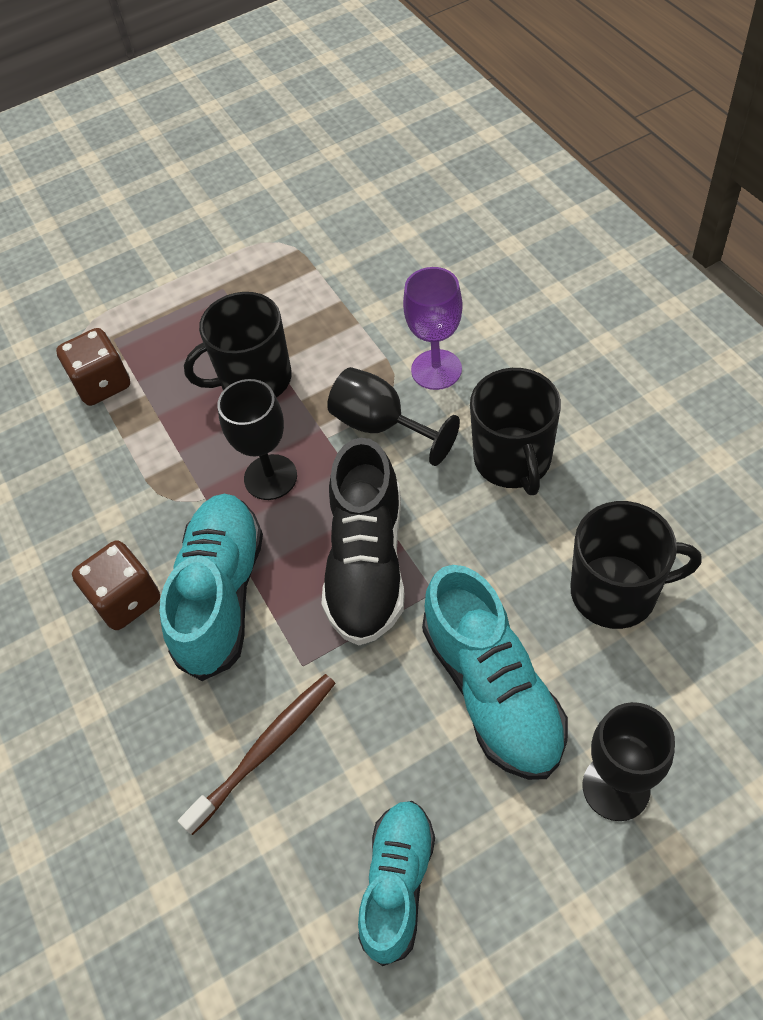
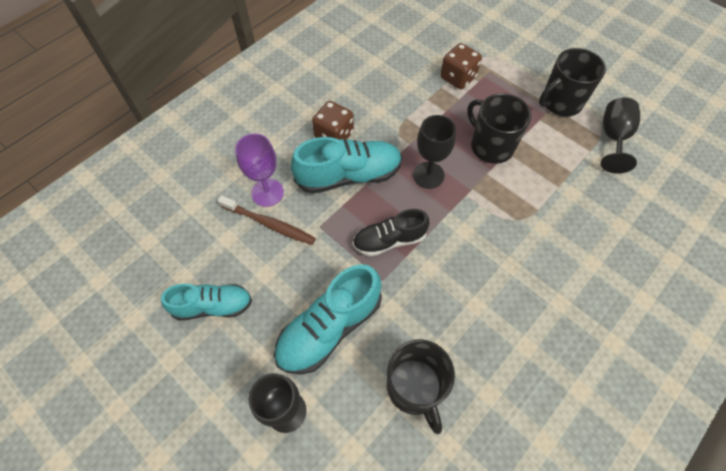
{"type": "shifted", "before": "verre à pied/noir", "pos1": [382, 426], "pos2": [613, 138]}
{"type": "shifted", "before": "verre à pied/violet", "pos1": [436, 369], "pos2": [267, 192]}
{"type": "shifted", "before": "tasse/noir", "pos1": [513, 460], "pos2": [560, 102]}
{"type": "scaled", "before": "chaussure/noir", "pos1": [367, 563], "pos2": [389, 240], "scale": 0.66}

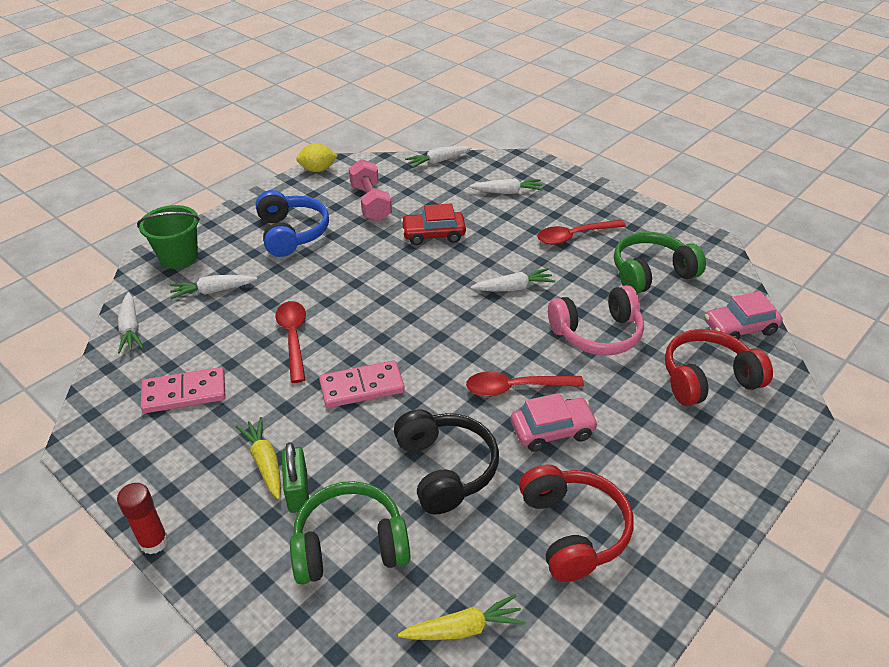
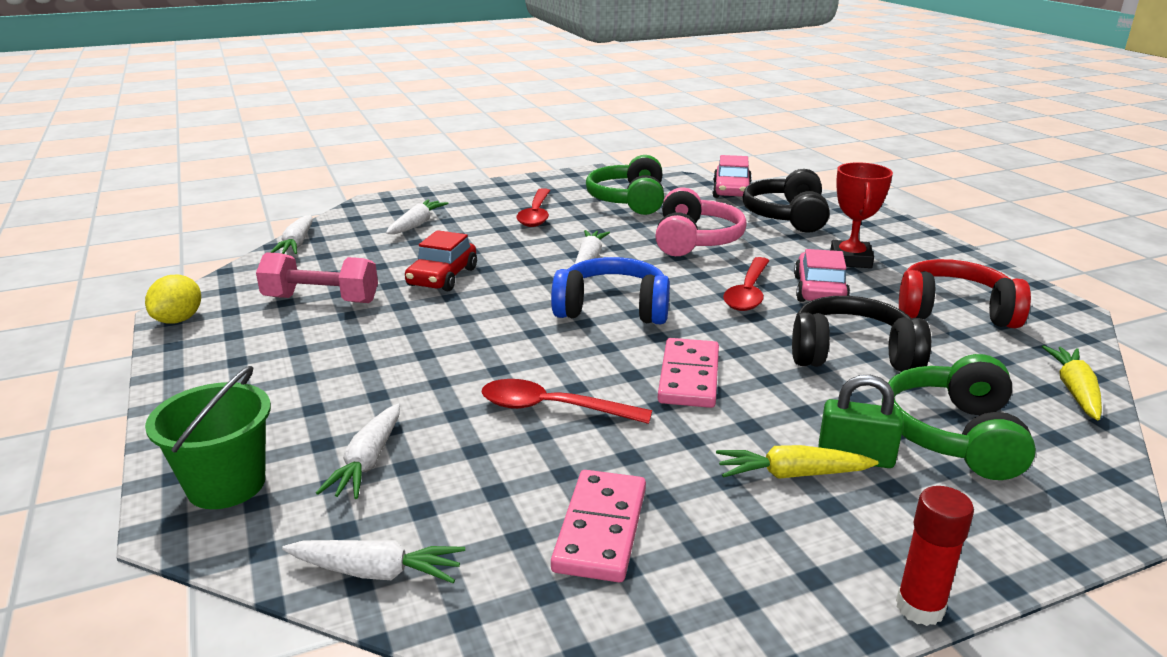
{"type": "new", "after": "trophée/rouge", "pos2": [850, 259]}
{"type": "shifted", "before": "casque audio/bleu", "pos1": [291, 233], "pos2": [612, 309]}
{"type": "repainted", "before": "casque audio/rouge", "after": "casque audio/noir", "pos1": [707, 379], "pos2": [787, 216]}

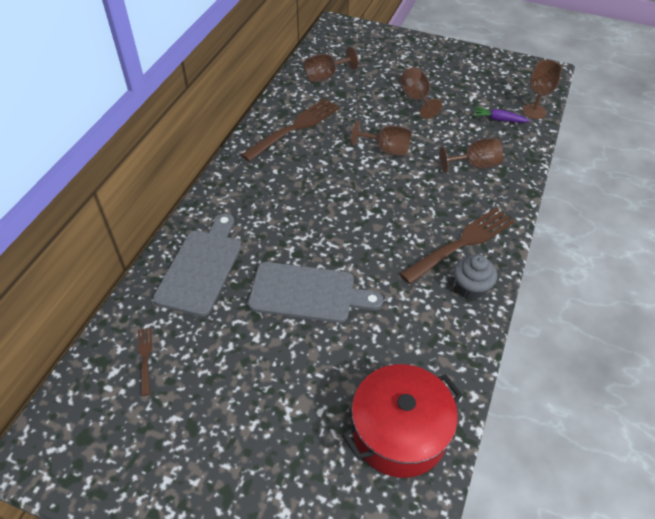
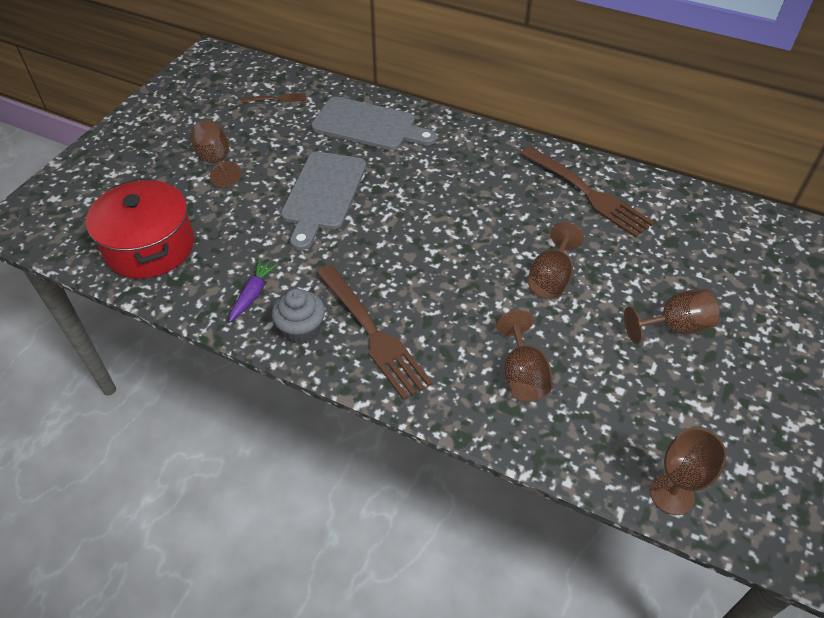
{"type": "shifted", "before": "verre à pied/marron", "pos1": [326, 76], "pos2": [216, 162]}
{"type": "shifted", "before": "carotte/violet", "pos1": [499, 119], "pos2": [253, 294]}

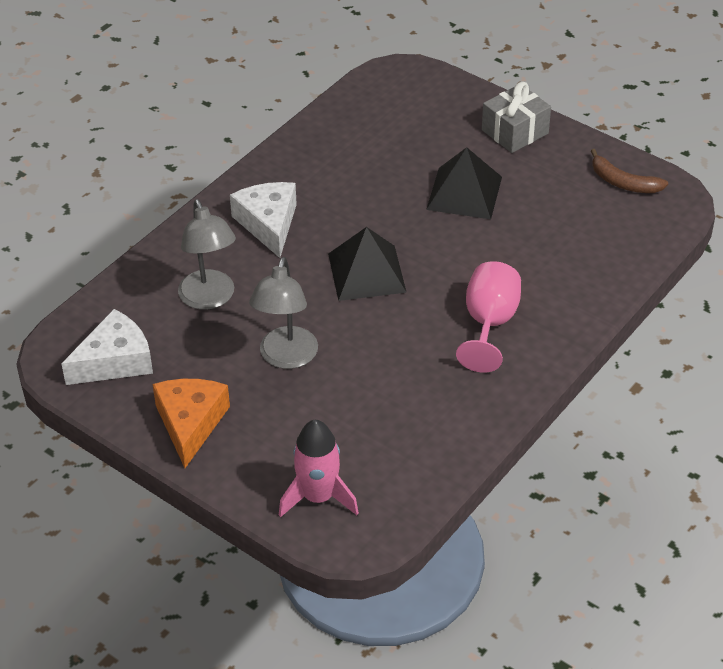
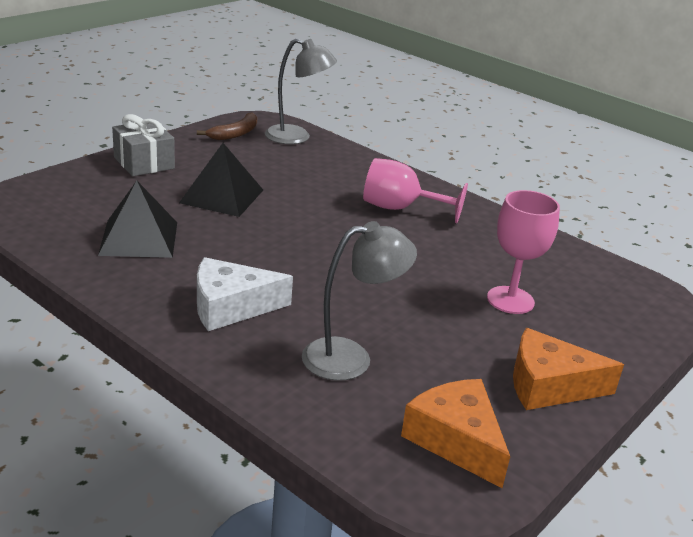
{"type": "gone", "before": "fusée/rose", "pos1": [318, 497]}
{"type": "new", "after": "verre à pied/rose", "pos2": [510, 300]}
{"type": "shifted", "before": "lampe/gris", "pos1": [286, 357], "pos2": [297, 137]}
{"type": "shifted", "before": "pyramide/noir", "pos1": [366, 272], "pos2": [139, 238]}
{"type": "repainted", "before": "fromage/blanc", "after": "fromage/orange", "pos1": [115, 361], "pos2": [456, 440]}

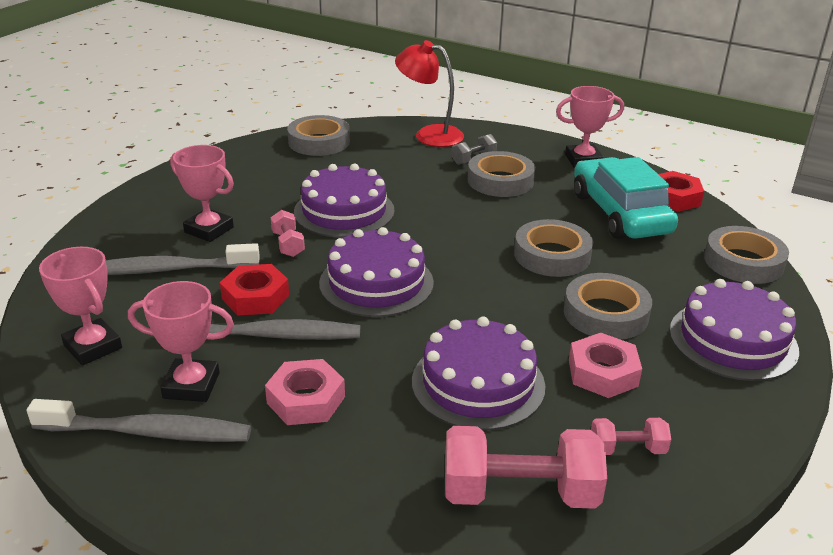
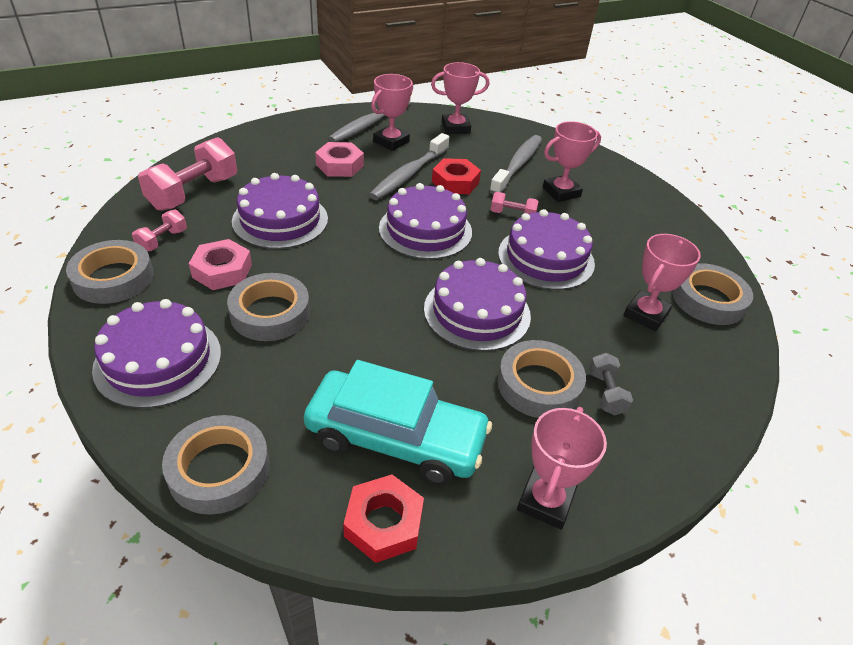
{"type": "gone", "before": "lampe/rouge", "pos1": [429, 135]}
{"type": "new", "after": "gâteau/violet", "pos2": [477, 312]}
{"type": "new", "after": "trophée/rose", "pos2": [646, 314]}
{"type": "shifted", "before": "ruban adhésif/gris", "pos1": [552, 255], "pos2": [113, 278]}

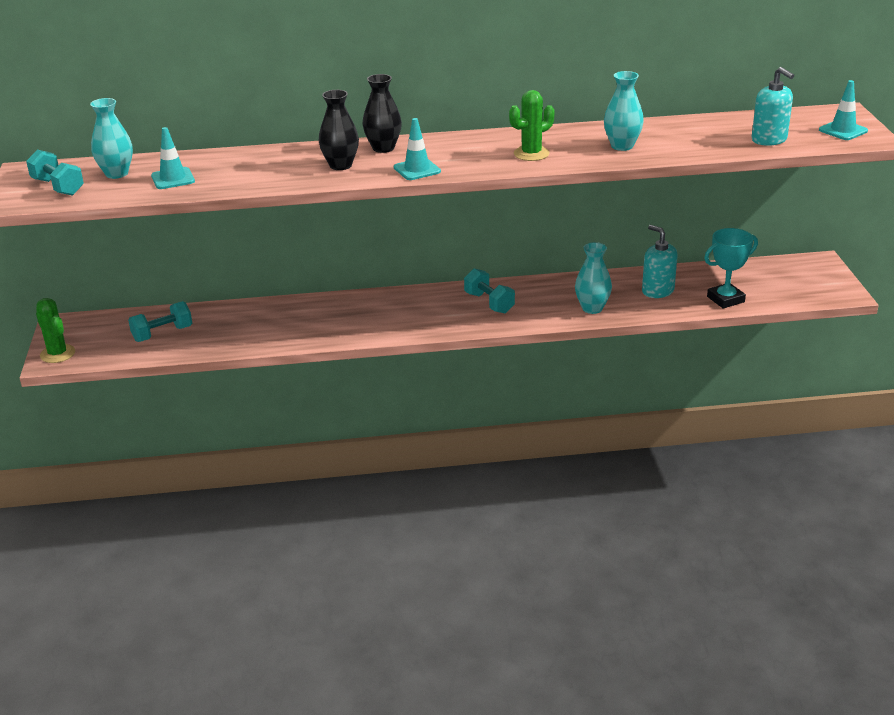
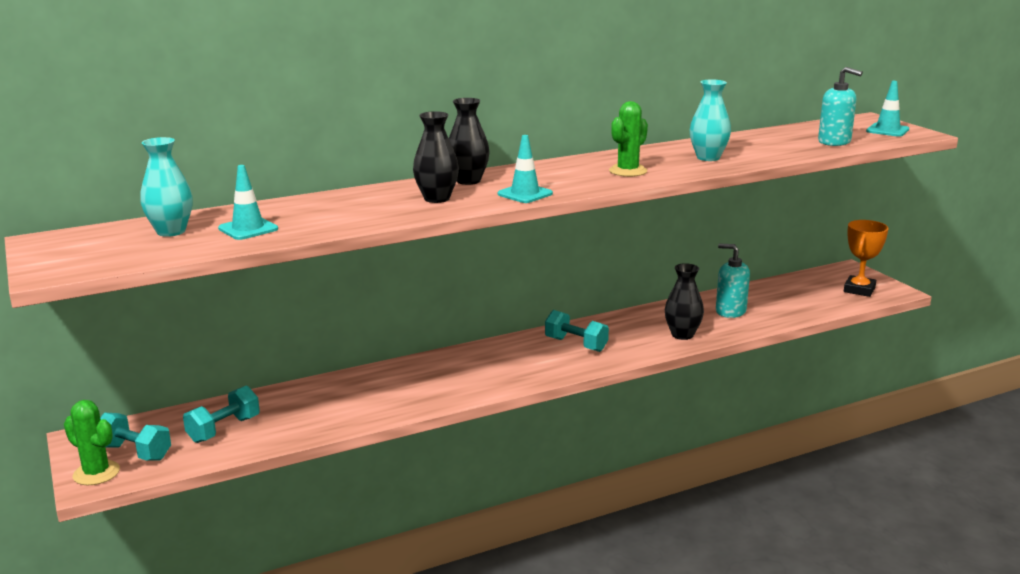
{"type": "gone", "before": "trophée/turquoise", "pos1": [725, 299]}
{"type": "new", "after": "trophée/orange", "pos2": [859, 290]}
{"type": "shifted", "before": "haltère/turquoise", "pos1": [58, 187], "pos2": [135, 452]}
{"type": "repainted", "before": "vase/turquoise", "after": "vase/noir", "pos1": [592, 308], "pos2": [682, 335]}

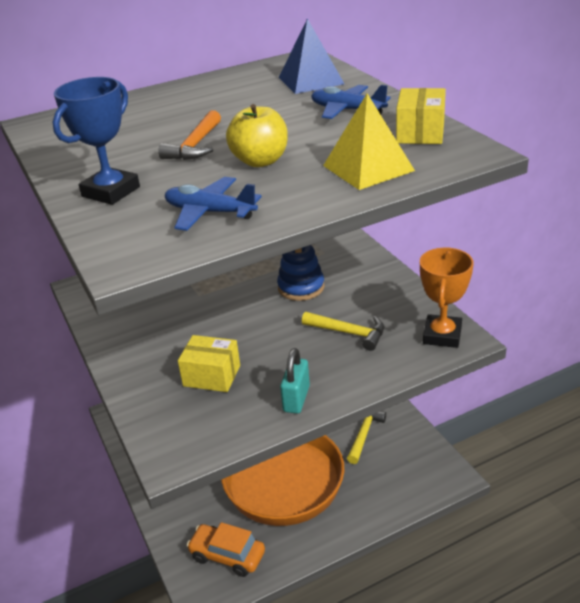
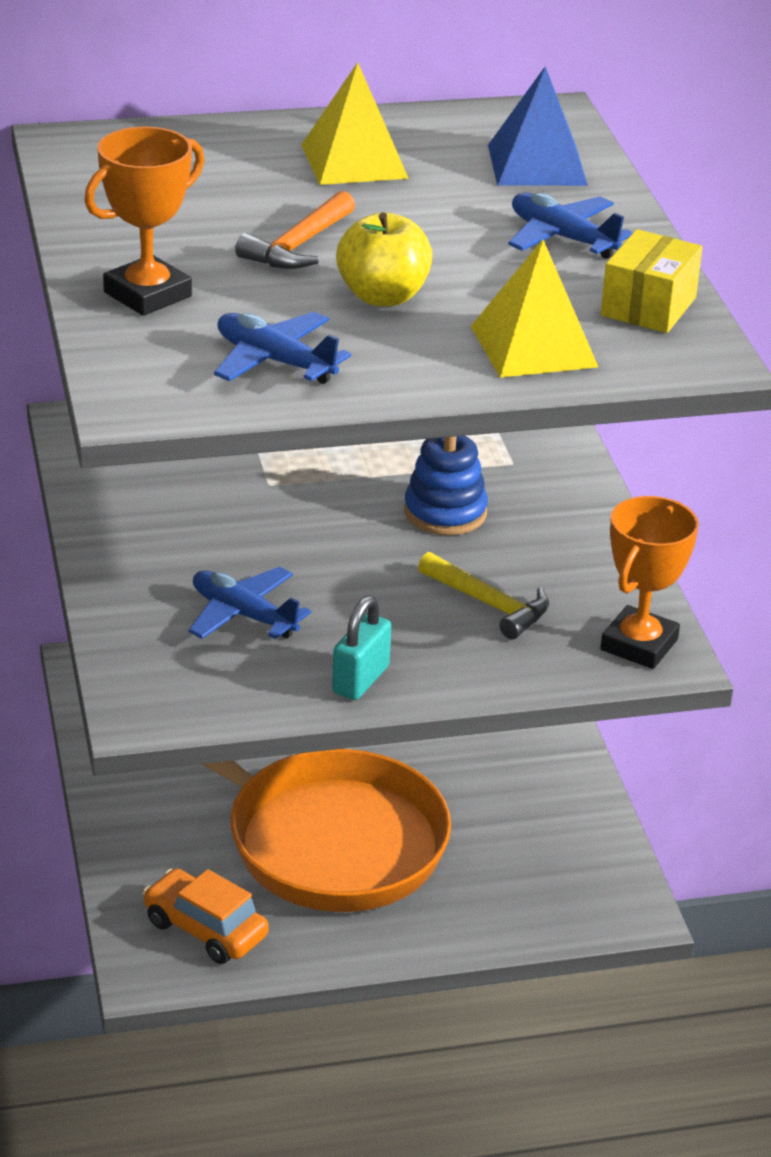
{"type": "gone", "before": "marteau/jaune", "pos1": [363, 434]}
{"type": "new", "after": "pyramide/jaune", "pos2": [354, 161]}
{"type": "swapped", "before": "boîte/jaune", "after": "avion/bleu", "pos1": [212, 376], "pos2": [243, 615]}
{"type": "repainted", "before": "trophée/bleu", "after": "trophée/orange", "pos1": [111, 192], "pos2": [147, 294]}

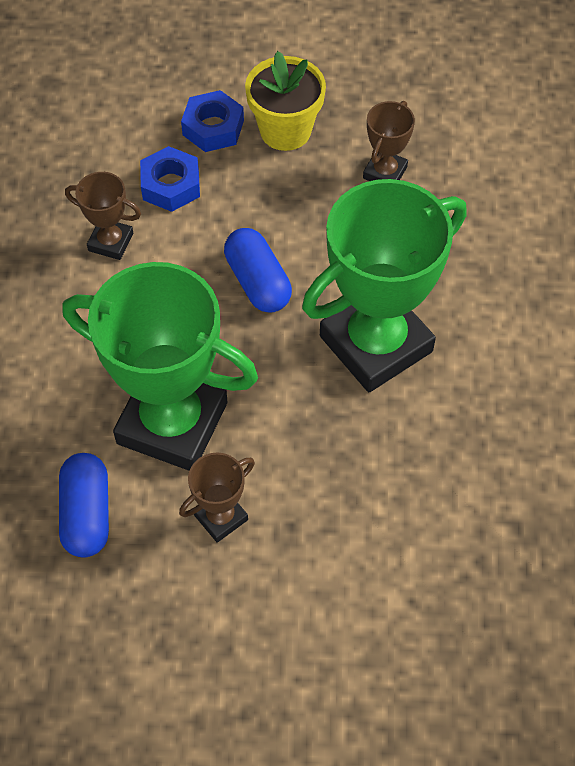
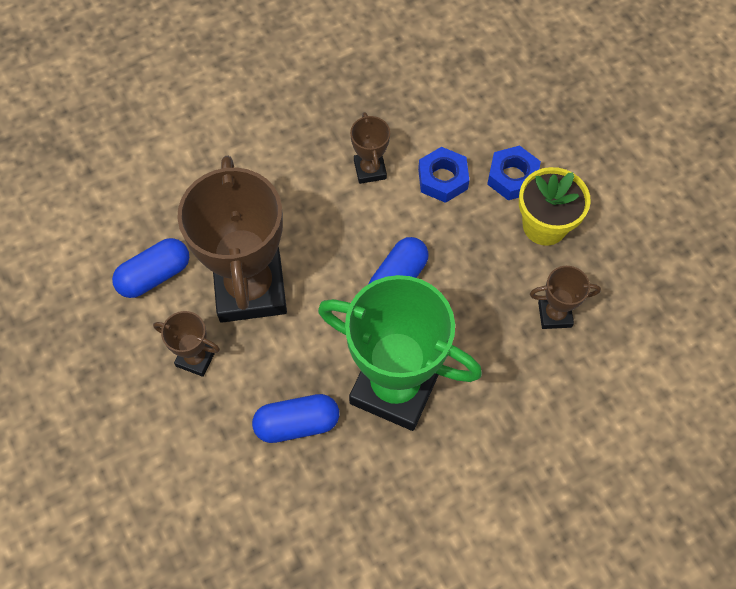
{"type": "new", "after": "gélule/bleu", "pos2": [297, 423]}
{"type": "repainted", "before": "trophée/vert", "after": "trophée/marron", "pos1": [172, 423], "pos2": [250, 288]}

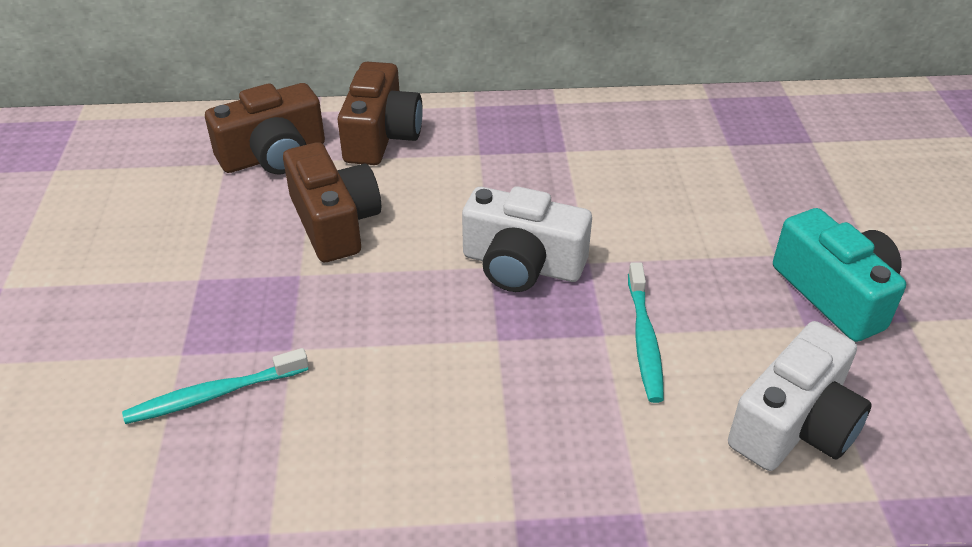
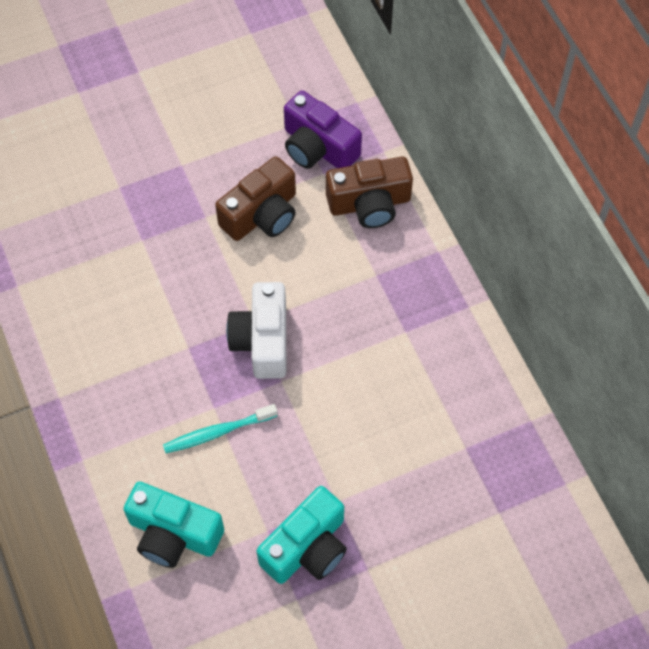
{"type": "gone", "before": "brosse à dents/turquoise", "pos1": [214, 395]}
{"type": "repainted", "before": "appareil photo/marron", "after": "appareil photo/violet", "pos1": [273, 155], "pos2": [318, 147]}
{"type": "repainted", "before": "appareil photo/blanc", "after": "appareil photo/turquoise", "pos1": [794, 425], "pos2": [173, 534]}

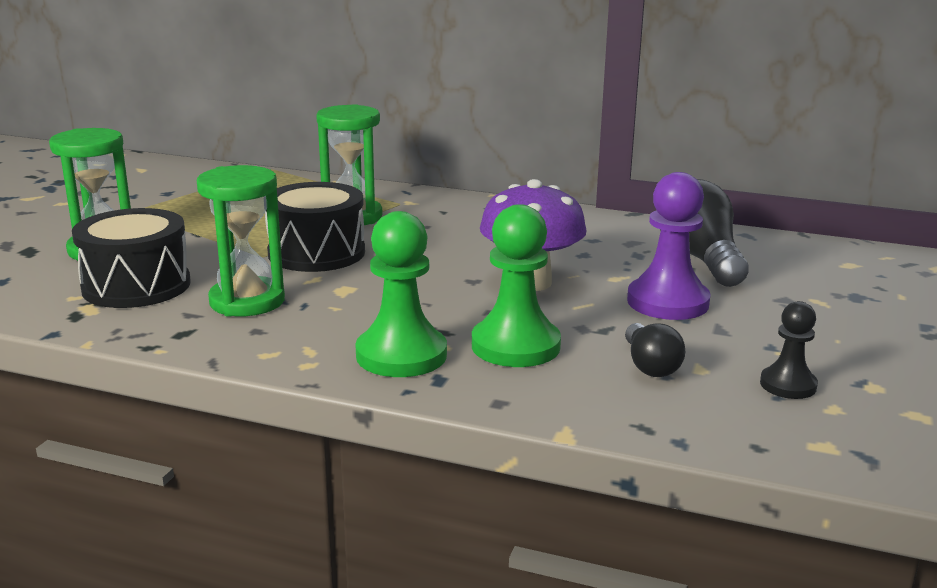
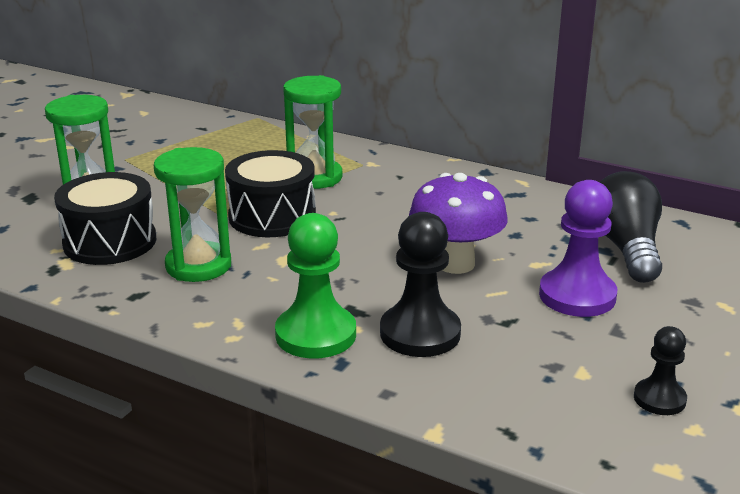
{"type": "gone", "before": "ampoule/noir", "pos1": [650, 365]}
{"type": "repainted", "before": "pion/vert", "after": "pion/noir", "pos1": [515, 346], "pos2": [420, 333]}

